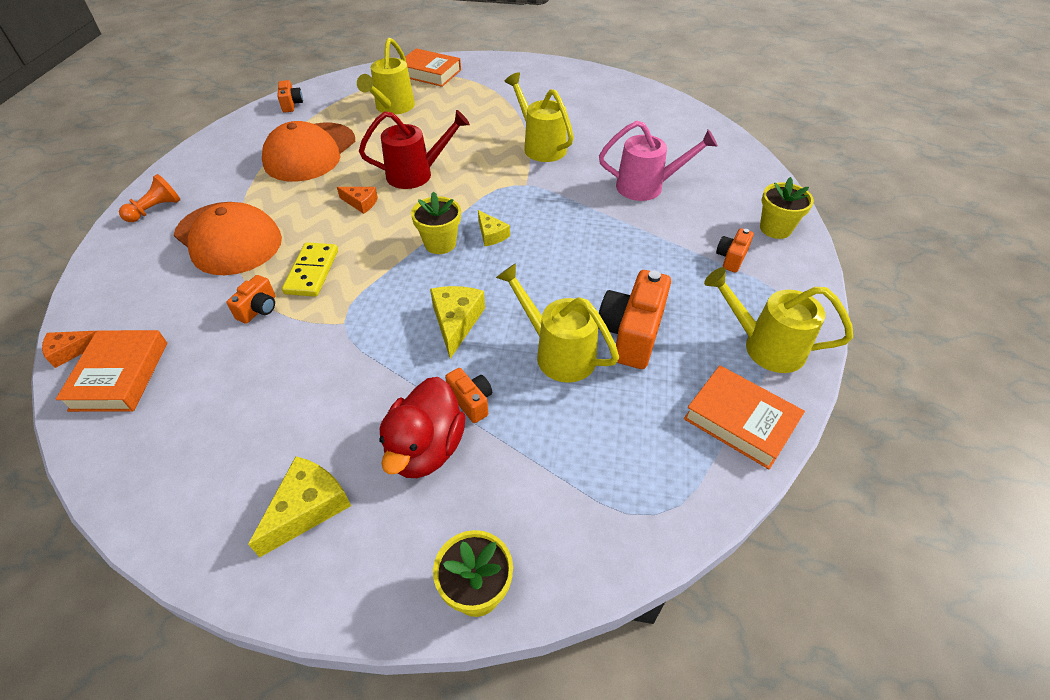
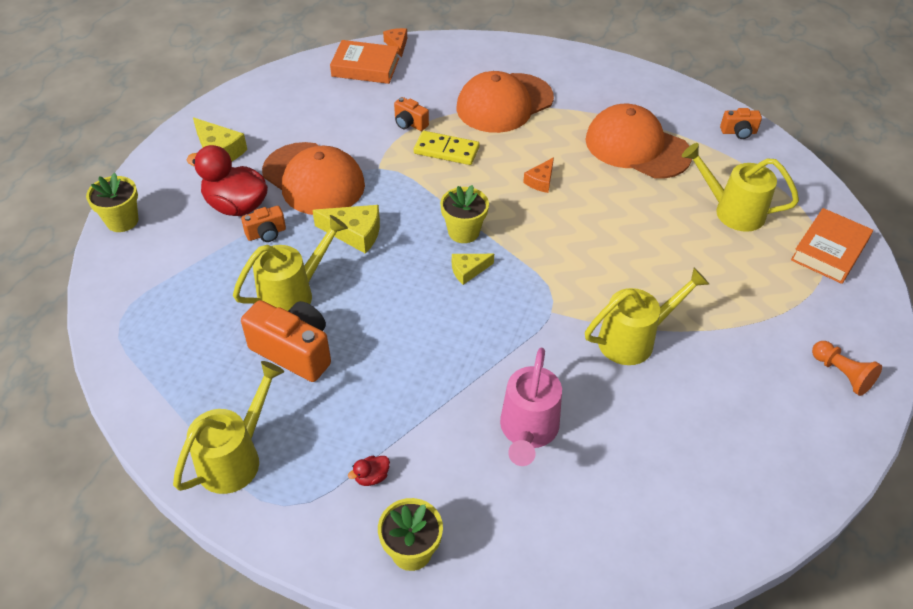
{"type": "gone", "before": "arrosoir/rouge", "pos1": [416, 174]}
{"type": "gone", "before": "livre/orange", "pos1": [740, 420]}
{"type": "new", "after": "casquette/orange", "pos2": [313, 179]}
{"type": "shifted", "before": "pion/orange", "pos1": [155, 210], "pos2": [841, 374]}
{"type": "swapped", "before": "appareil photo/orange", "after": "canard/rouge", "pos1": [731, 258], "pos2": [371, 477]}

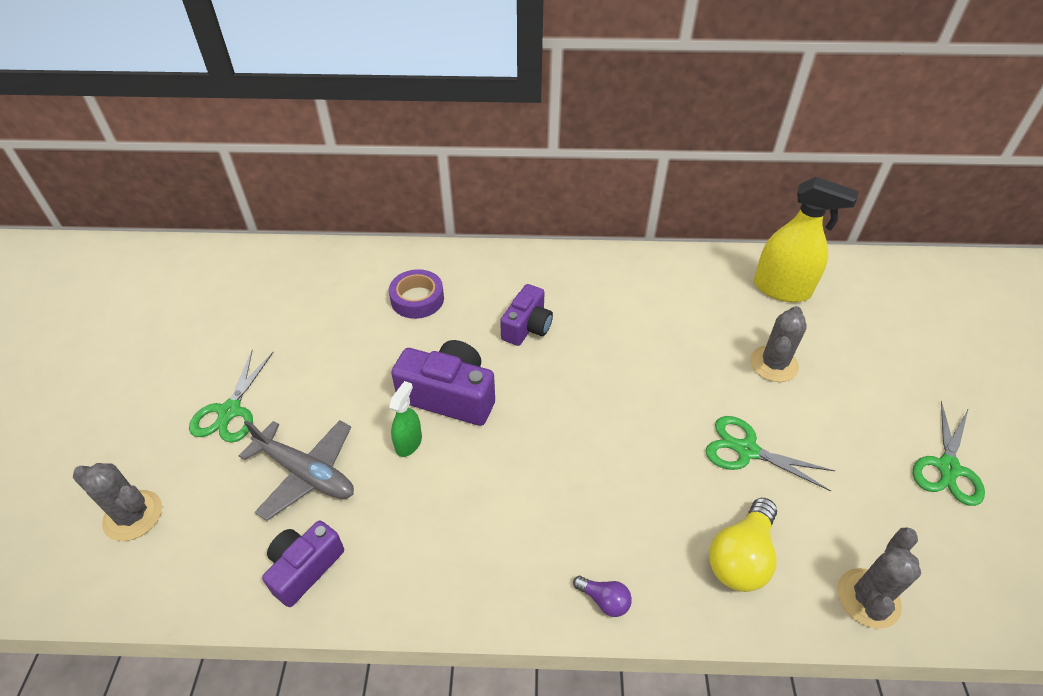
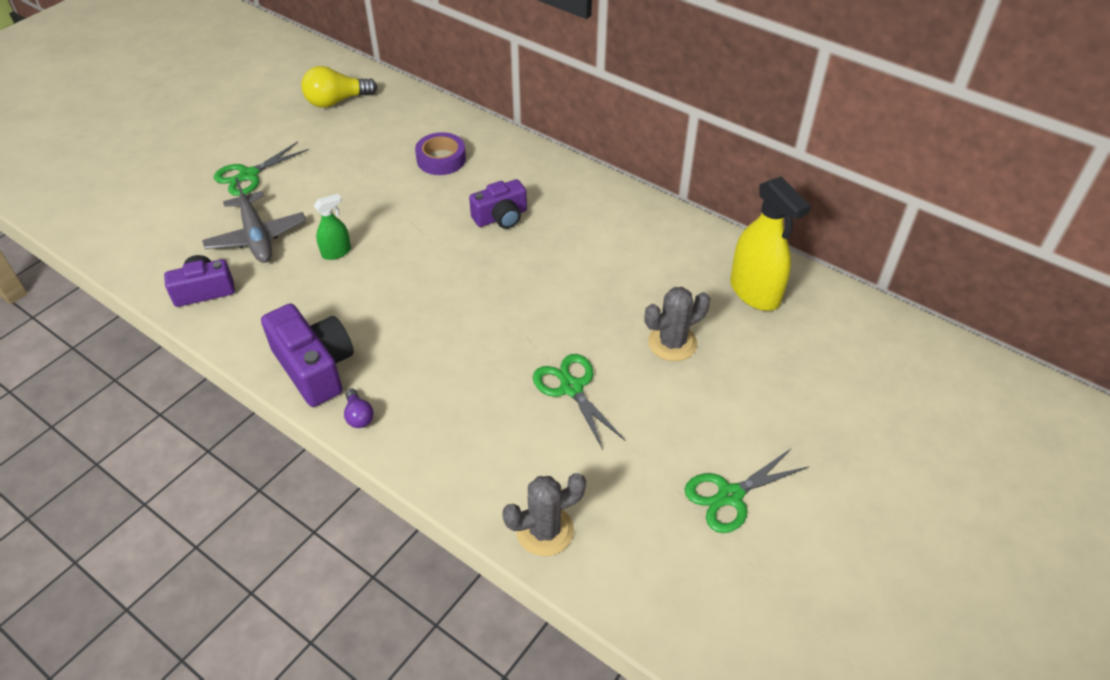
{"type": "gone", "before": "cactus/gris", "pos1": [133, 515]}
{"type": "shifted", "before": "appareil photo/violet", "pos1": [449, 396], "pos2": [314, 367]}
{"type": "shifted", "before": "ampoule/jaune", "pos1": [741, 557], "pos2": [336, 101]}

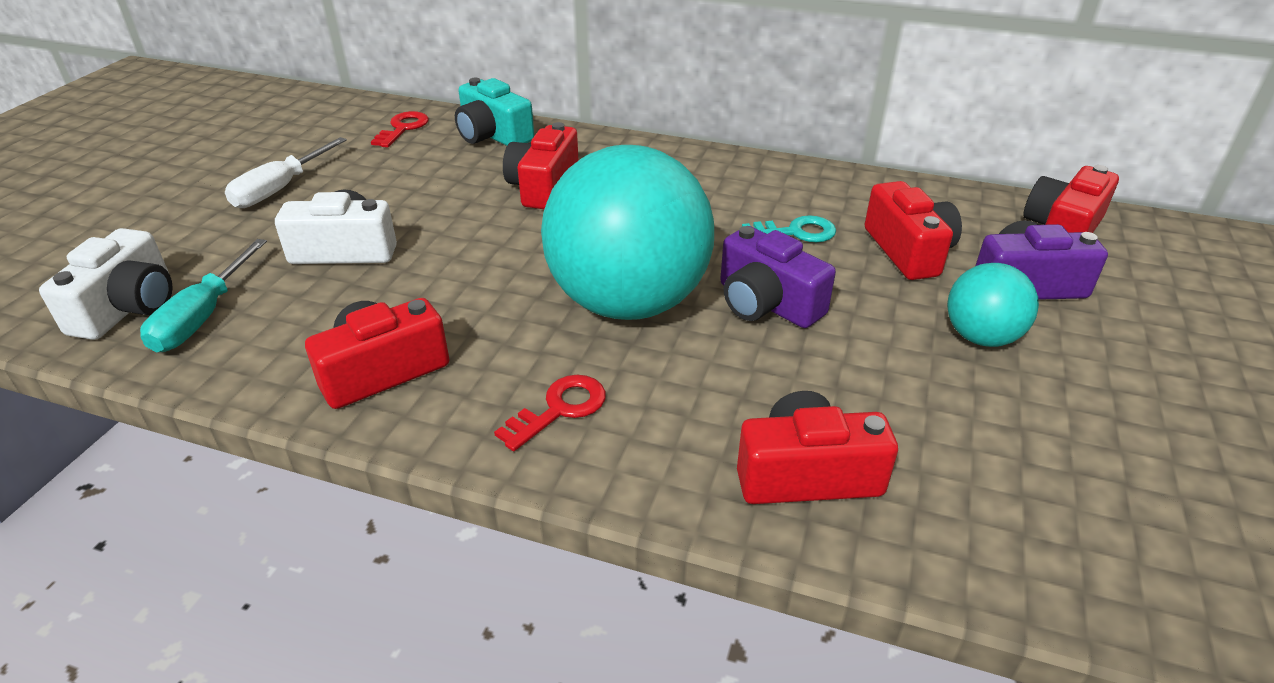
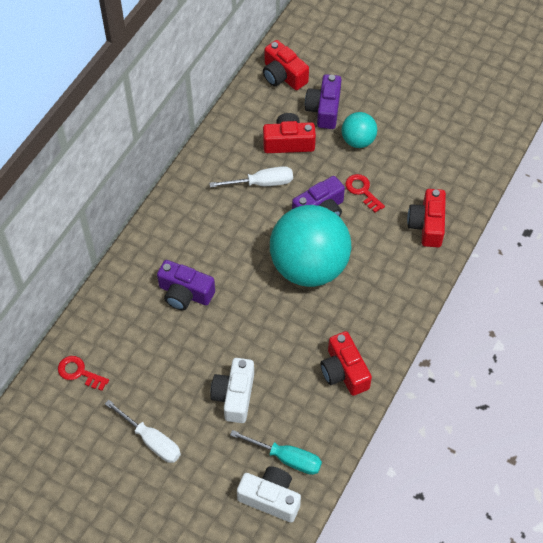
{"type": "gone", "before": "appareil photo/turquoise", "pos1": [493, 135]}
{"type": "shifted", "before": "clé/rouge", "pos1": [559, 409], "pos2": [362, 191]}
{"type": "swapped", "before": "clé/turquoise", "after": "tournevis/blanc", "pos1": [795, 232], "pos2": [261, 183]}
{"type": "repainted", "before": "appareil photo/rouge", "after": "appareil photo/violet", "pos1": [543, 187], "pos2": [185, 293]}

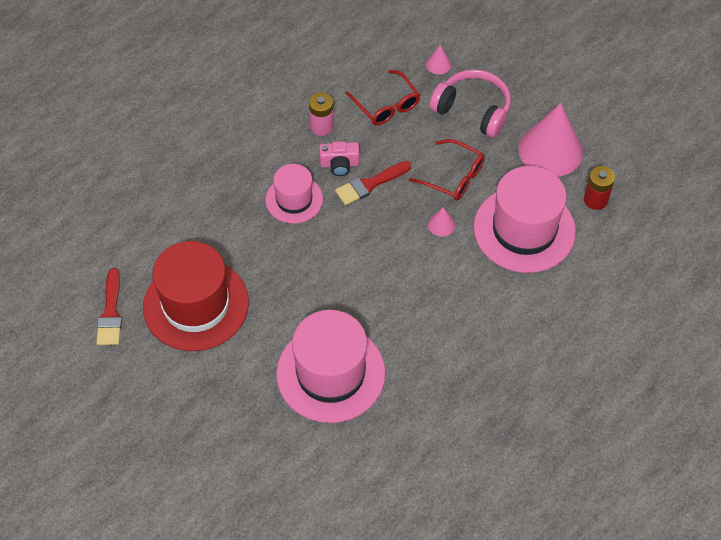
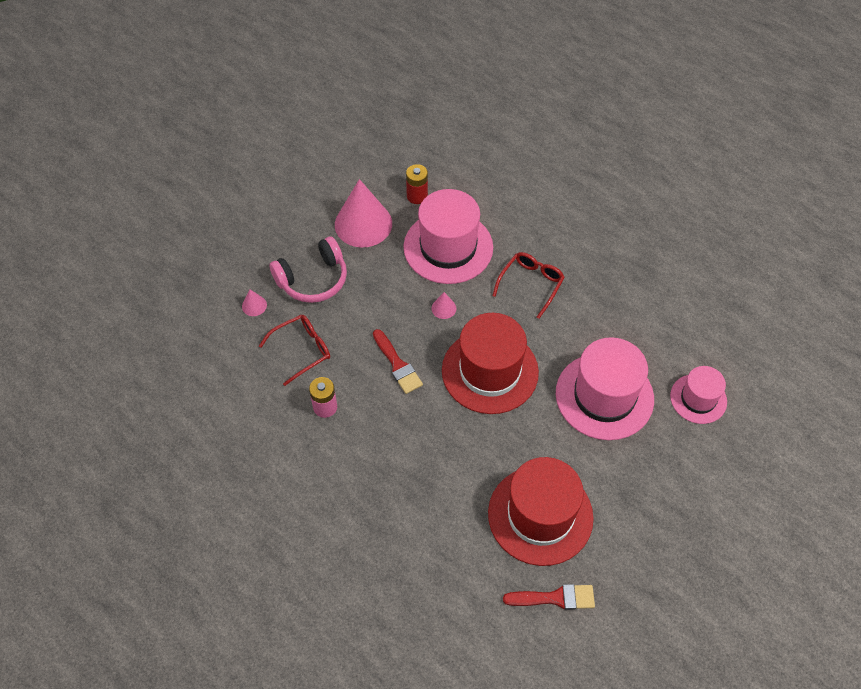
{"type": "gone", "before": "appareil photo/rose", "pos1": [339, 164]}
{"type": "new", "after": "chapeau/rouge", "pos2": [490, 371]}
{"type": "shifted", "before": "chapeau/rose", "pos1": [294, 199], "pos2": [698, 399]}
{"type": "shifted", "before": "lunettes/rouge", "pos1": [454, 177], "pos2": [531, 284]}
{"type": "rotated", "before": "casque audio/rose", "pos1": [473, 110], "pos2": [313, 279], "turn": -150}

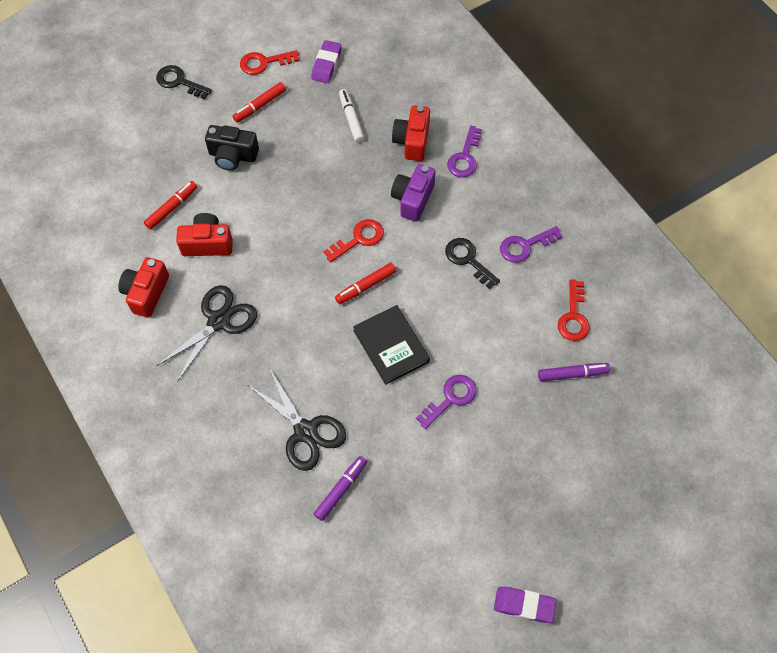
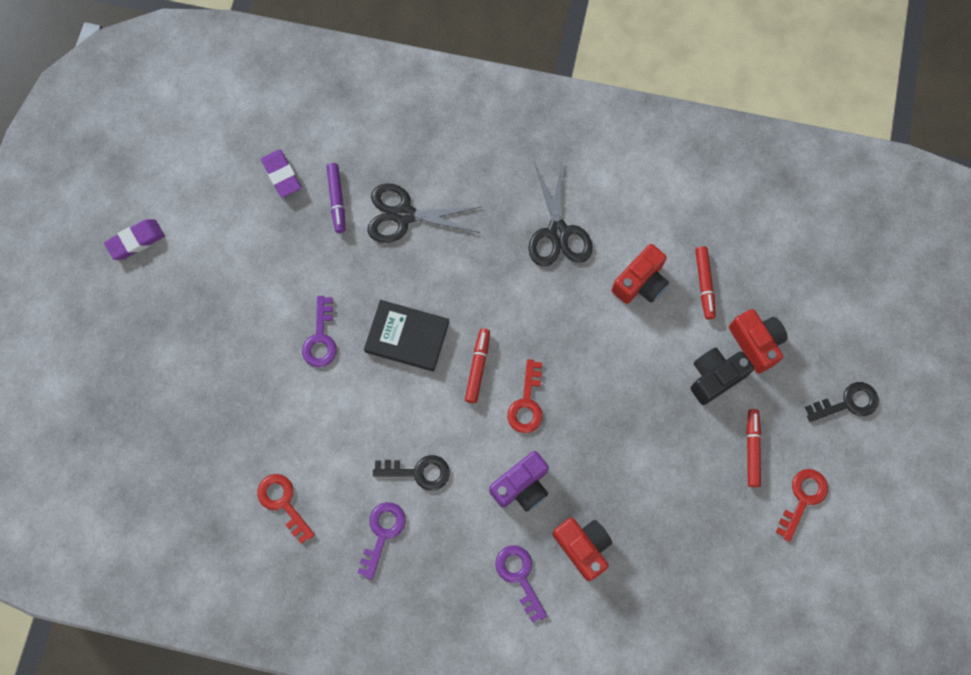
{"type": "gone", "before": "feutre/blanc", "pos1": [351, 119]}
{"type": "gone", "before": "feutre/violet", "pos1": [572, 374]}
{"type": "shifted", "before": "appareil photo/rouge", "pos1": [146, 293], "pos2": [755, 343]}
{"type": "shifted", "before": "gomme/violet", "pos1": [326, 64], "pos2": [282, 175]}
{"type": "rotated", "before": "appareil photo/violet", "pos1": [413, 199], "pos2": [521, 486], "turn": 75}

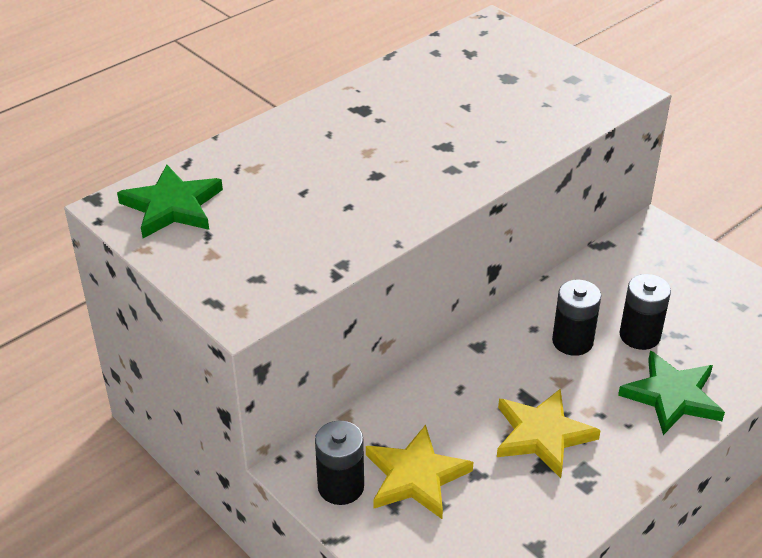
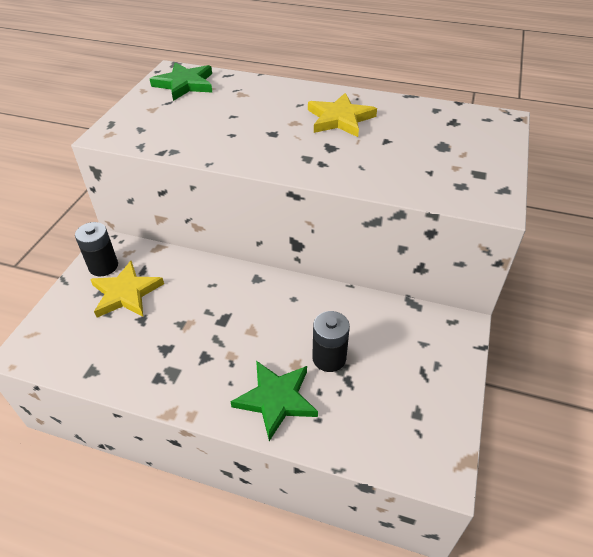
{"type": "gone", "before": "pile/noir", "pos1": [572, 341]}
{"type": "shifted", "before": "étoile/jaune", "pos1": [542, 435], "pos2": [340, 119]}

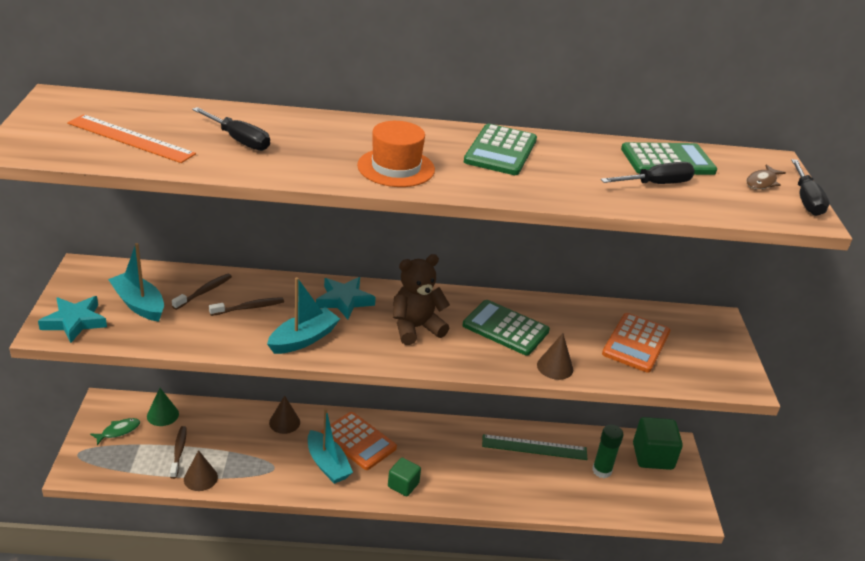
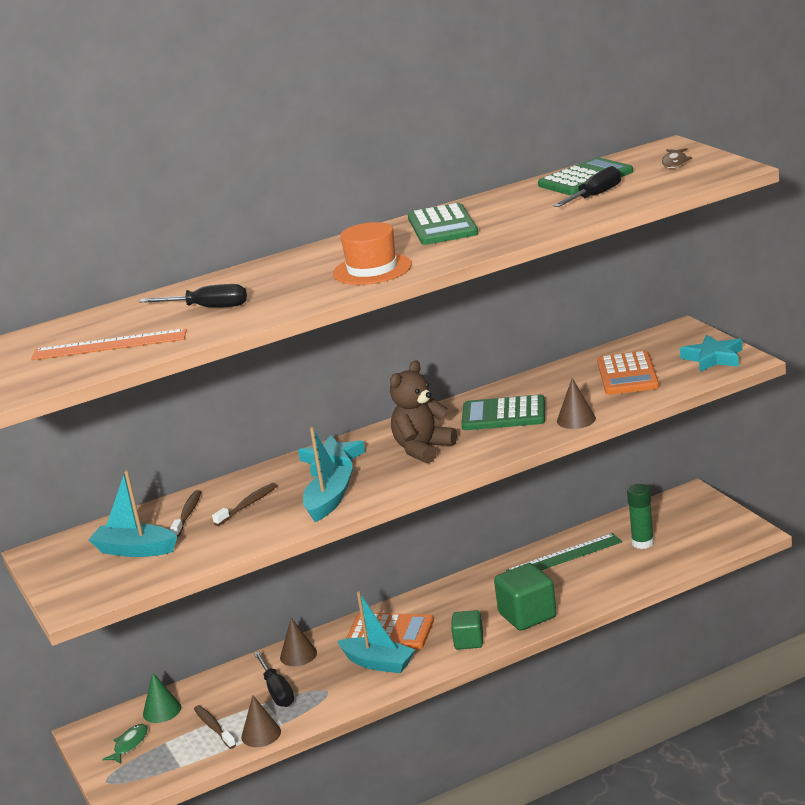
{"type": "shifted", "before": "étoile/turquoise", "pos1": [74, 322], "pos2": [713, 358]}
{"type": "shifted", "before": "cube/vert", "pos1": [652, 456], "pos2": [527, 615]}
{"type": "shifted", "before": "tournevis/noir", "pos1": [806, 199], "pos2": [277, 691]}

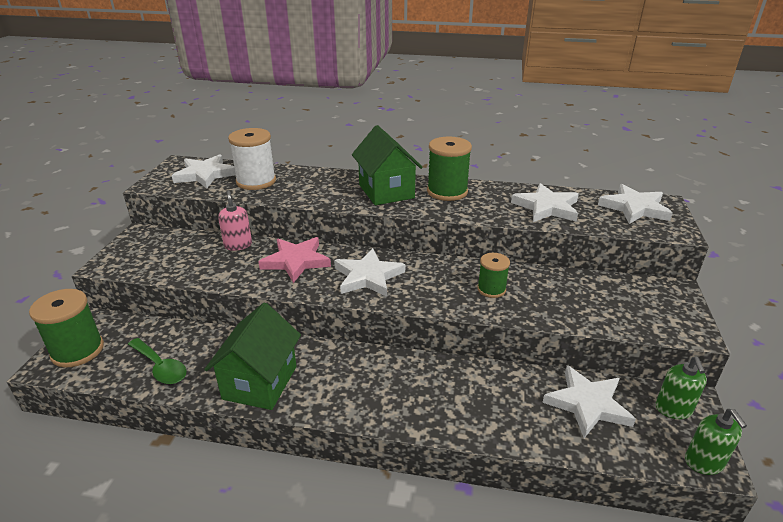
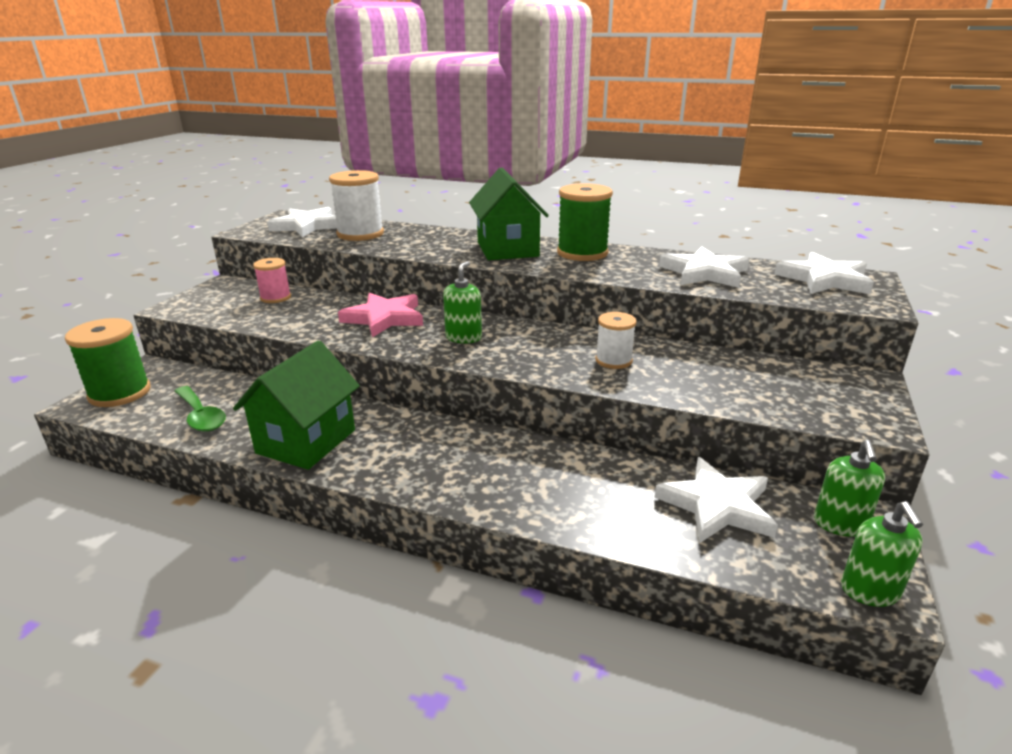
{"type": "gone", "before": "distributeur de savon/rose", "pos1": [238, 245]}
{"type": "new", "after": "bobine/rose", "pos2": [275, 297]}
{"type": "swapped", "before": "étoile/blanc", "after": "distributeur de savon/vert", "pos1": [368, 276], "pos2": [463, 337]}
{"type": "repainted", "before": "bobine/vert", "after": "bobine/blanc", "pos1": [491, 289], "pos2": [613, 360]}

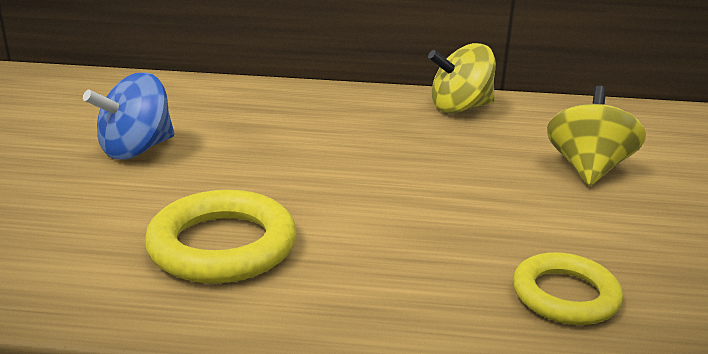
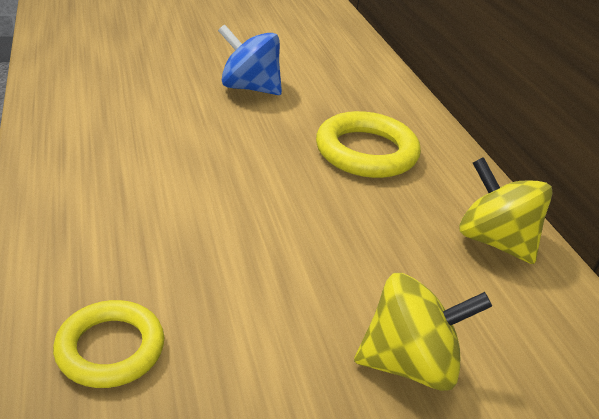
{"type": "shifted", "before": "anneau/jaune", "pos1": [222, 246], "pos2": [366, 152]}

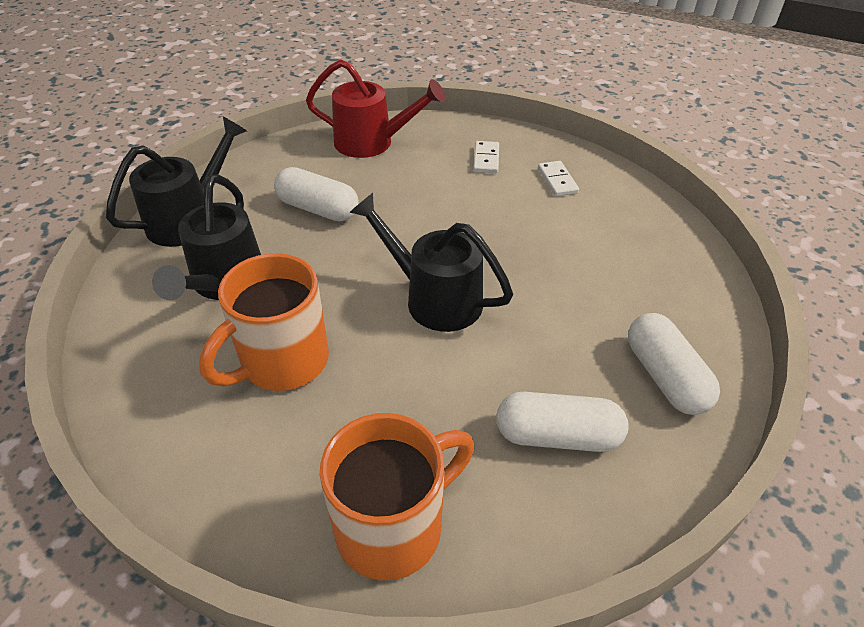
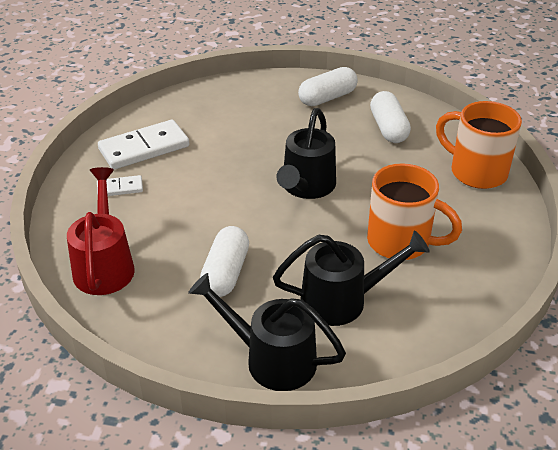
{"type": "scaled", "before": "domino/blanc", "pos1": [557, 180], "pos2": [144, 148], "scale": 1.97}

